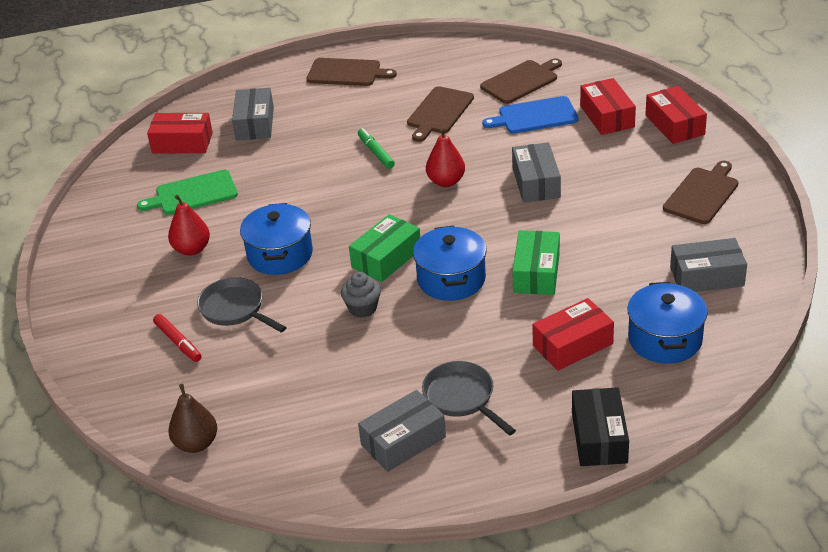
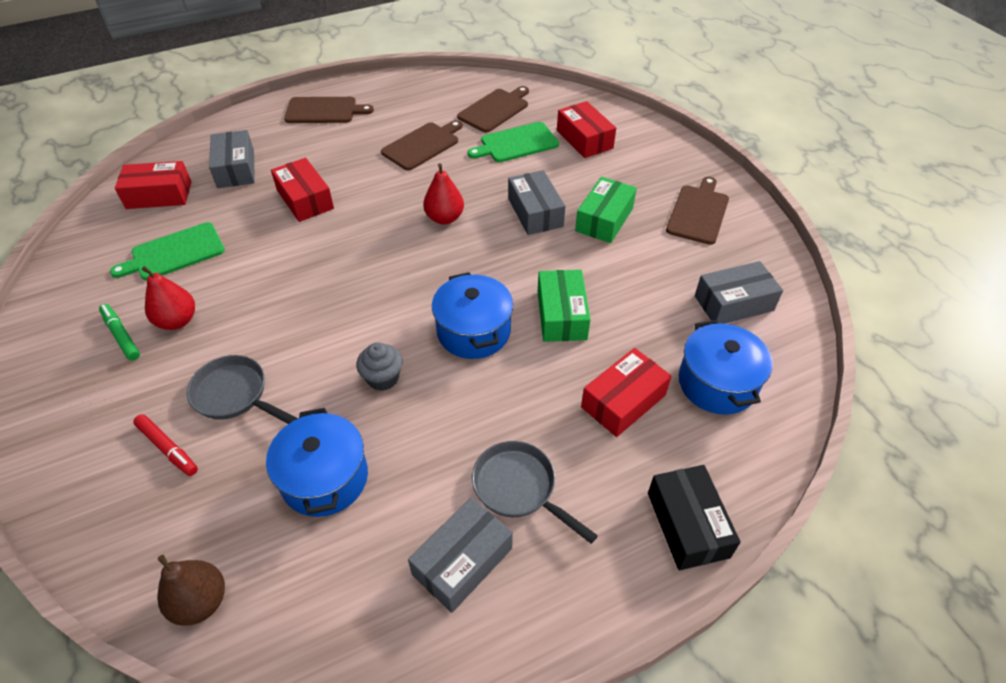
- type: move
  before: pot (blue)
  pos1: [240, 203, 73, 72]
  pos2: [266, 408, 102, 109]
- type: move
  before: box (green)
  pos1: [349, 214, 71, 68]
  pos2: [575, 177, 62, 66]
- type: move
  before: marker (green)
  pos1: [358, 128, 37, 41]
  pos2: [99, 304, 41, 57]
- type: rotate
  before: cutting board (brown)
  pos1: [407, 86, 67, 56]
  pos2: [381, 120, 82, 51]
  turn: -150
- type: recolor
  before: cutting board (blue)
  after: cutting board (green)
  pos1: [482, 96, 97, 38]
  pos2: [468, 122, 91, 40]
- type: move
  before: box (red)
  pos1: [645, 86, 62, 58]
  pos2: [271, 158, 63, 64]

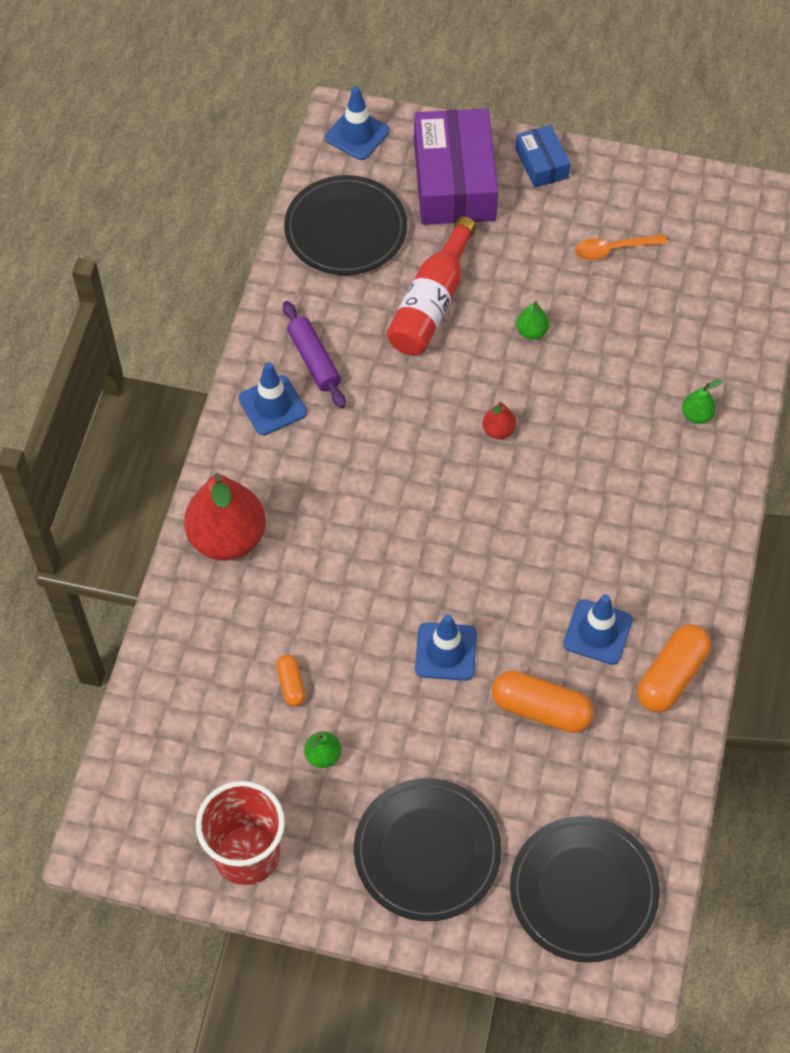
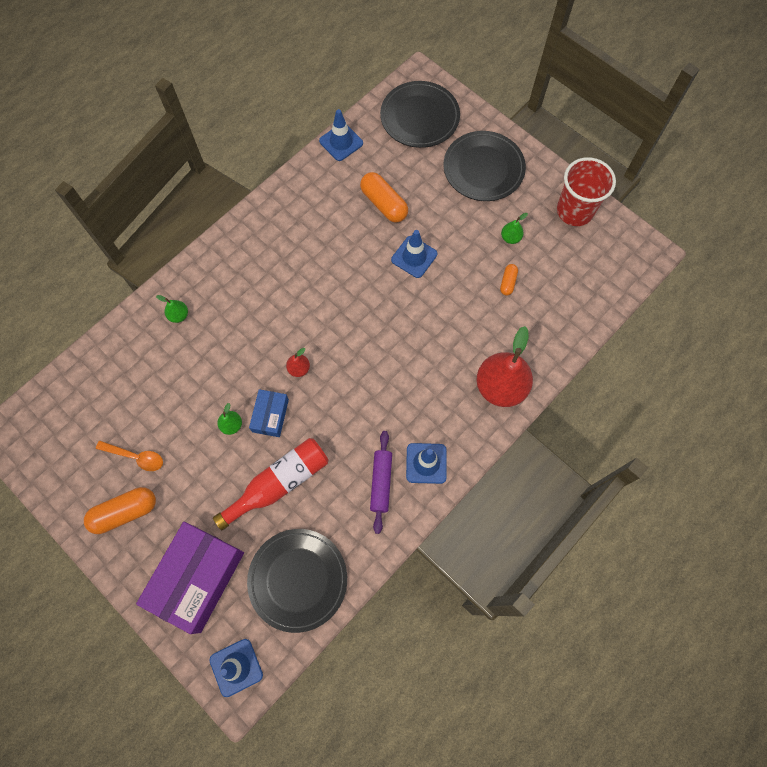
- type: move
  before: box (blue)
  pos1: [516, 125, 55, 63]
  pos2: [249, 389, 40, 48]
- type: move
  before: traffic cone (blue)
  pos1: [563, 594, 70, 71]
  pos2: [319, 109, 44, 52]
- type: move
  before: capsule (orange)
  pos1: [637, 624, 74, 88]
  pos2: [84, 487, 72, 47]

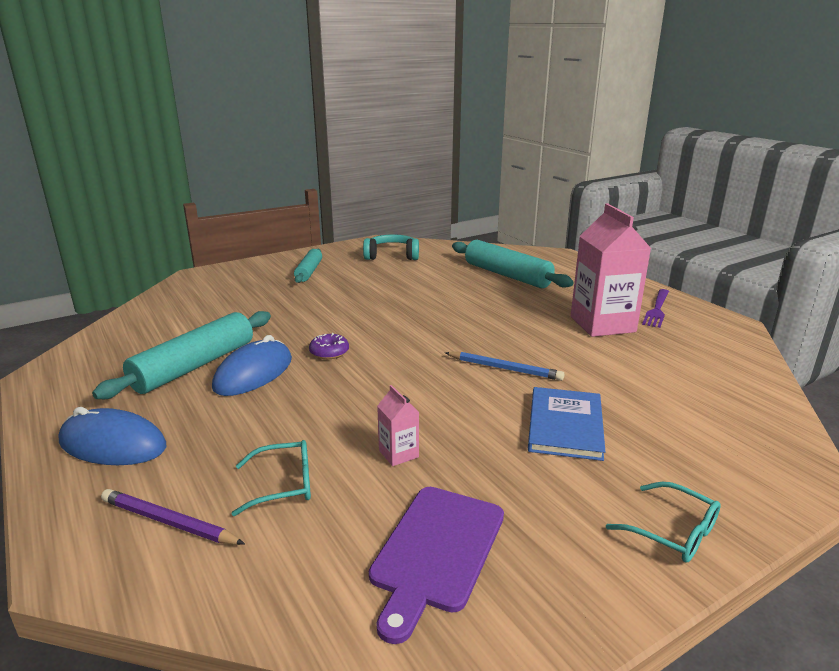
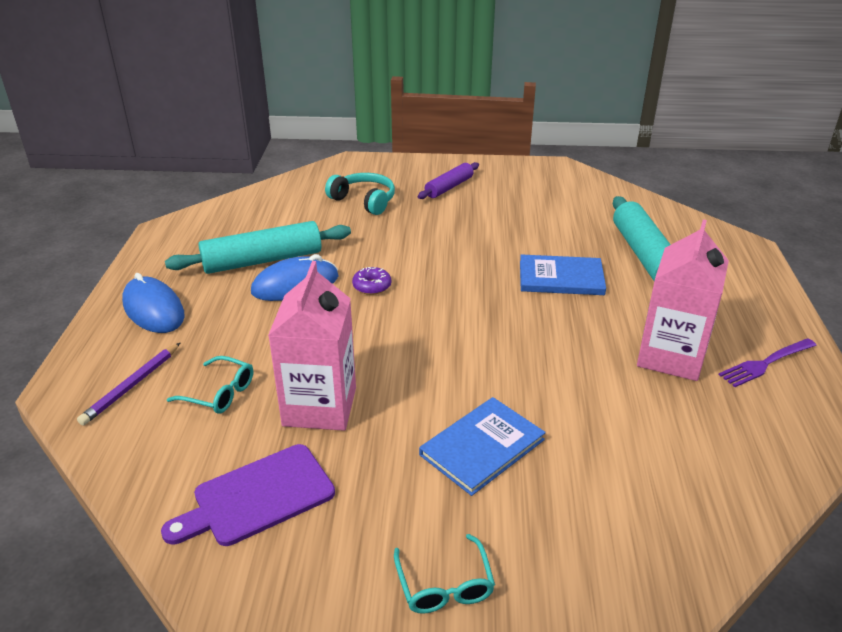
- type: rotate
  before: pencil (purple)
  pos1: [101, 489, 144, 56]
  pos2: [77, 343, 103, 83]
  turn: -120
- type: recolor
  before: rolling pin (turquoise)
  after: rolling pin (purple)
  pos1: [294, 249, 28, 34]
  pos2: [418, 162, 61, 37]
- type: move
  before: headphones (turquoise)
  pos1: [363, 234, 56, 26]
  pos2: [325, 173, 70, 42]
- type: resize
  before: carton (pink)
  pos1: [377, 385, 42, 81]
  pos2: [268, 261, 88, 170]
  scale: 2.3
- type: delete
  before: pencil (blue)
  pos1: [445, 352, 119, 29]
- type: insert
  after: book (blue)
  pos2: [520, 254, 86, 41]

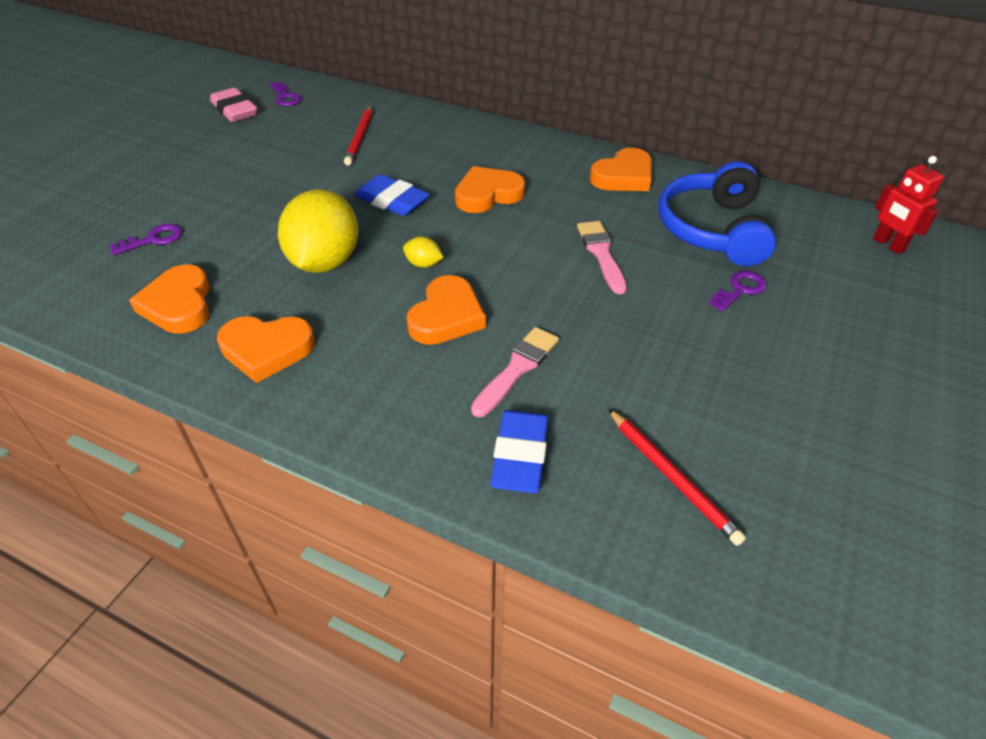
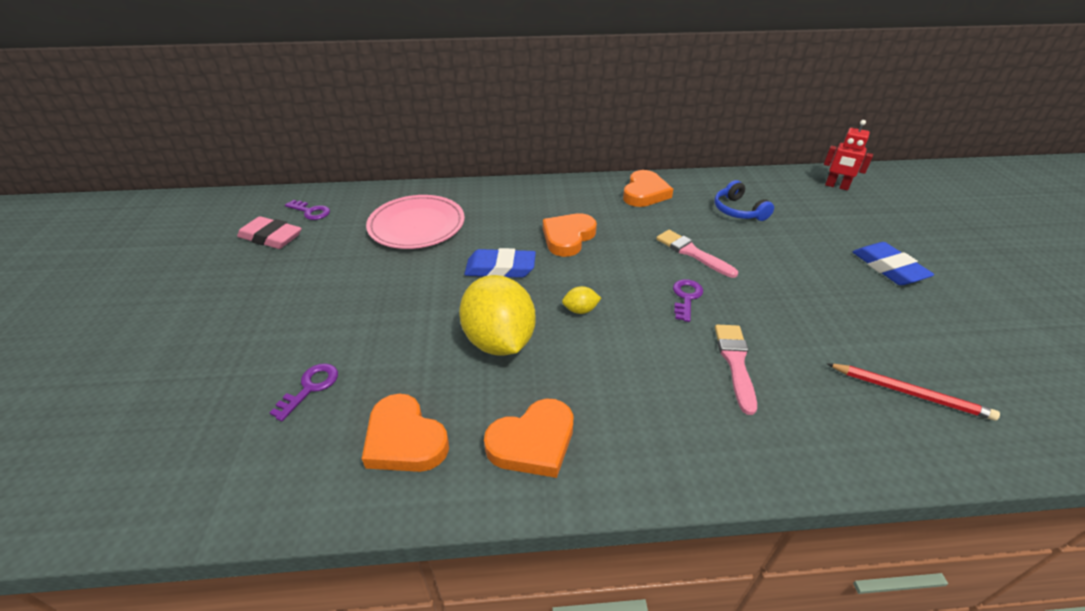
- type: replace
  before: pencil (red)
  after: plate (pink)
  pos1: [344, 106, 28, 60]
  pos2: [366, 195, 99, 54]
- type: delete
  before: heart (orange)
  pos1: [406, 275, 80, 70]
- type: move
  before: eraser (blue)
  pos1: [490, 410, 58, 83]
  pos2: [853, 242, 81, 43]
- type: resize
  before: headphones (blue)
  pos1: [658, 161, 119, 105]
  pos2: [715, 180, 59, 41]
  scale: 0.57
- type: move
  before: key (purple)
  pos1: [709, 270, 58, 42]
  pos2: [673, 279, 30, 43]

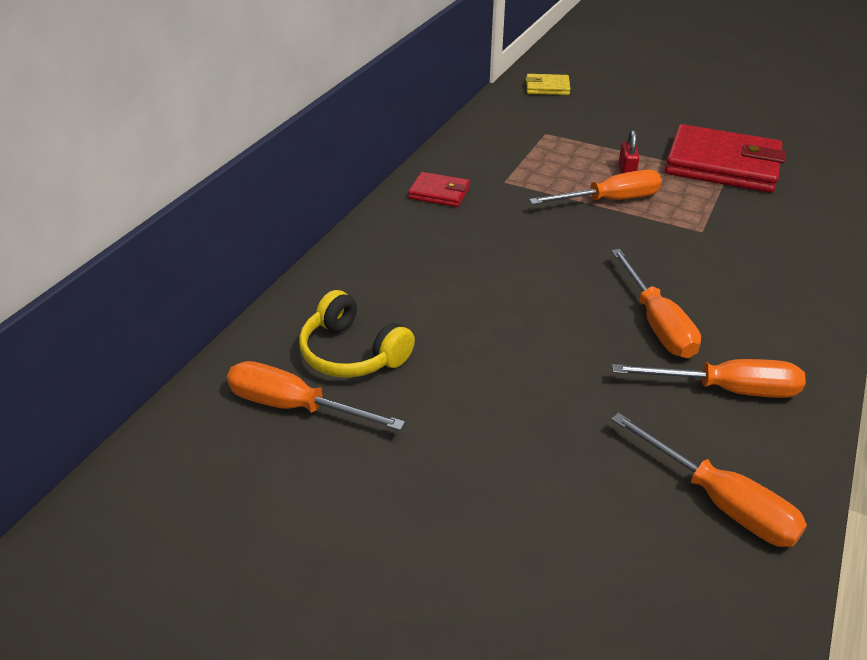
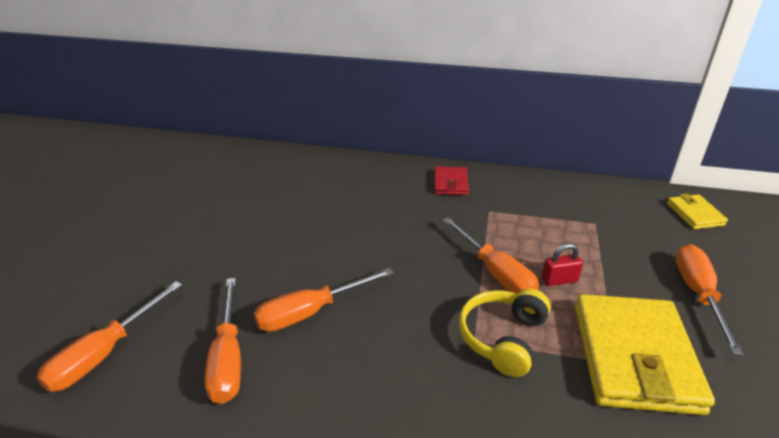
- type: move
  before: screwdriver (orange)
  pos1: [227, 361, 178, 70]
  pos2: [676, 244, 68, 111]
- type: move
  before: headphones (yellow)
  pos1: [299, 290, 116, 88]
  pos2: [459, 289, 92, 88]
- type: recolor
  before: wallet (red)
  after: wallet (yellow)
  pos1: [665, 124, 121, 69]
  pos2: [575, 294, 140, 121]

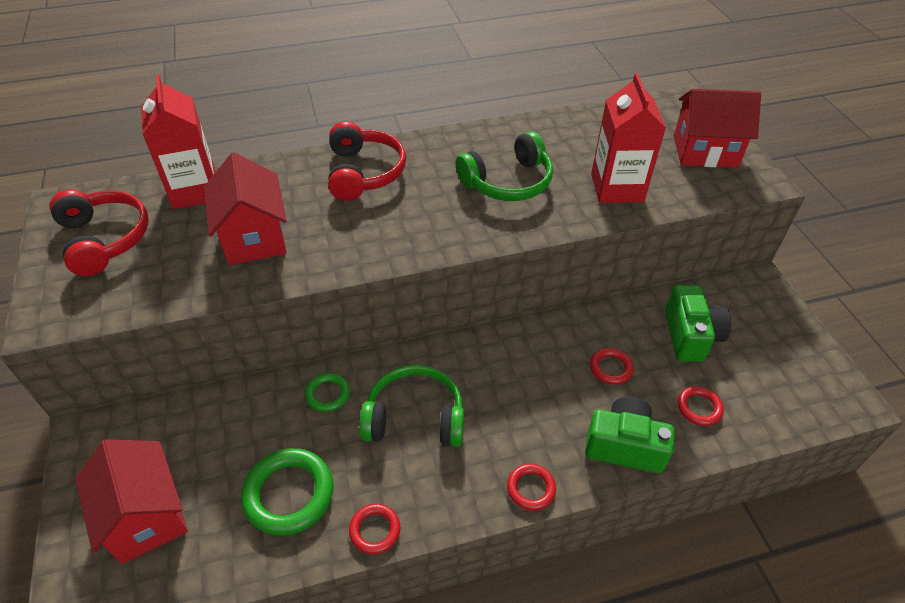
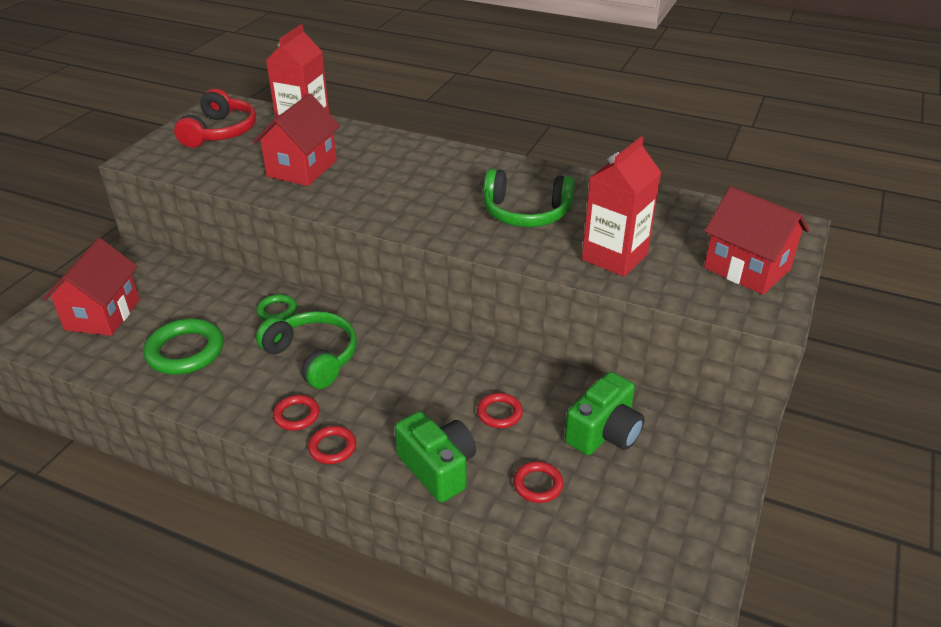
- type: delete
  before: headphones (red)
  pos1: [328, 121, 78, 80]
- type: move
  before: ring (red)
  pos1: [349, 504, 51, 50]
  pos2: [273, 395, 46, 35]

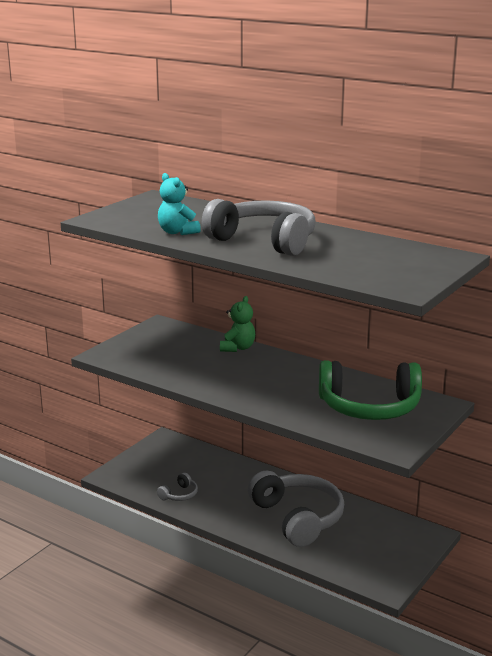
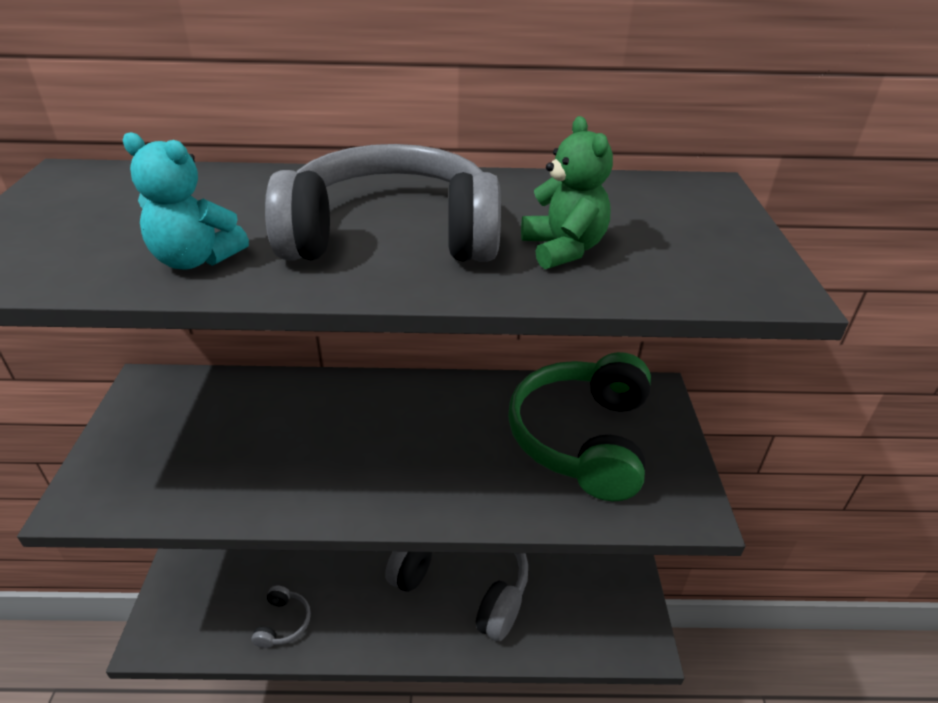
- type: move
  before: teddy bear (green)
  pos1: [220, 296, 35, 56]
  pos2: [521, 116, 92, 153]
- type: rotate
  before: headphones (green)
  pos1: [319, 360, 103, 60]
  pos2: [508, 352, 143, 149]
  turn: 135

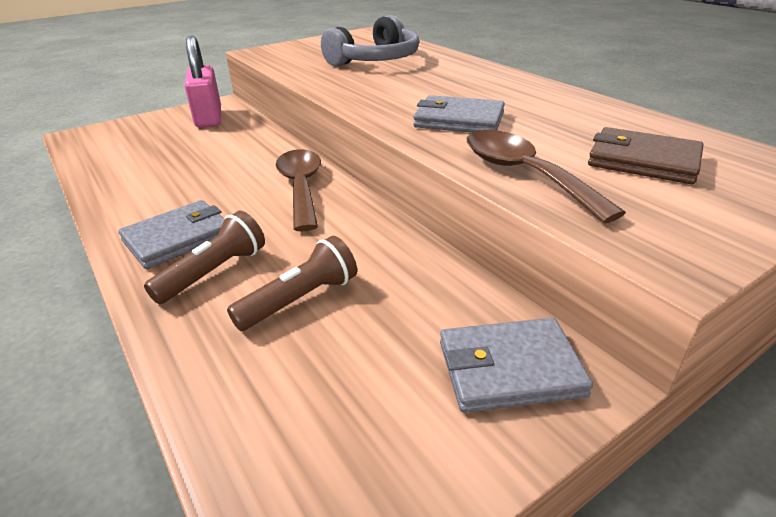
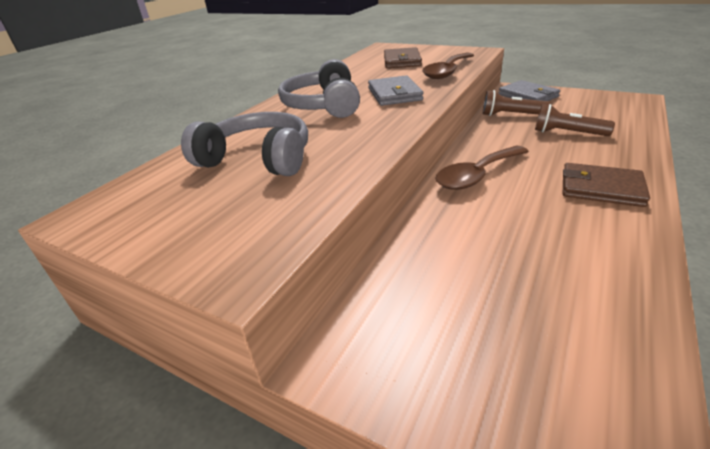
- type: recolor
  before: wallet (grey)
  after: wallet (brown)
  pos1: [118, 200, 106, 69]
  pos2: [563, 163, 87, 44]
- type: move
  before: flashlight (brown)
  pos1: [144, 211, 121, 93]
  pos2: [483, 90, 67, 26]
- type: delete
  before: padlock (pink)
  pos1: [184, 36, 37, 92]
- type: insert
  after: headphones (grey)
  pos2: [278, 59, 82, 59]

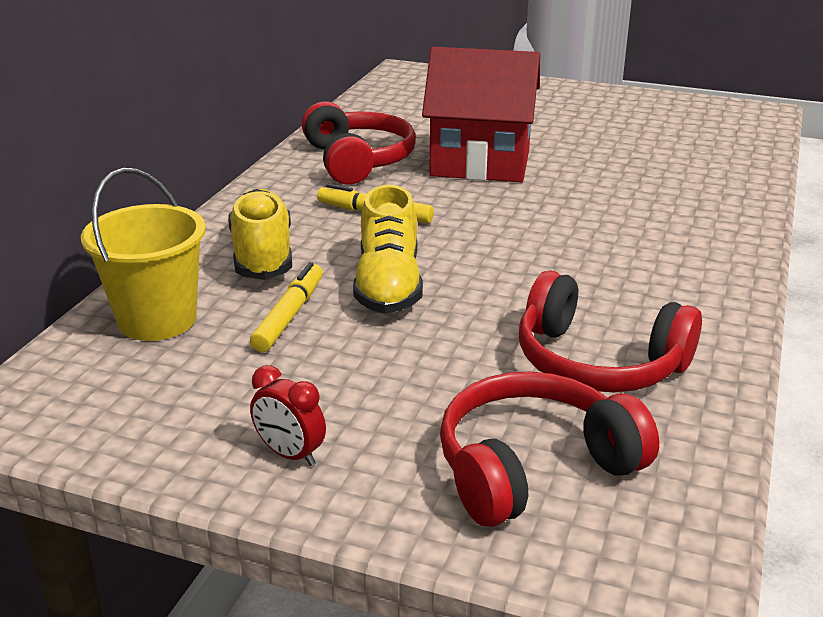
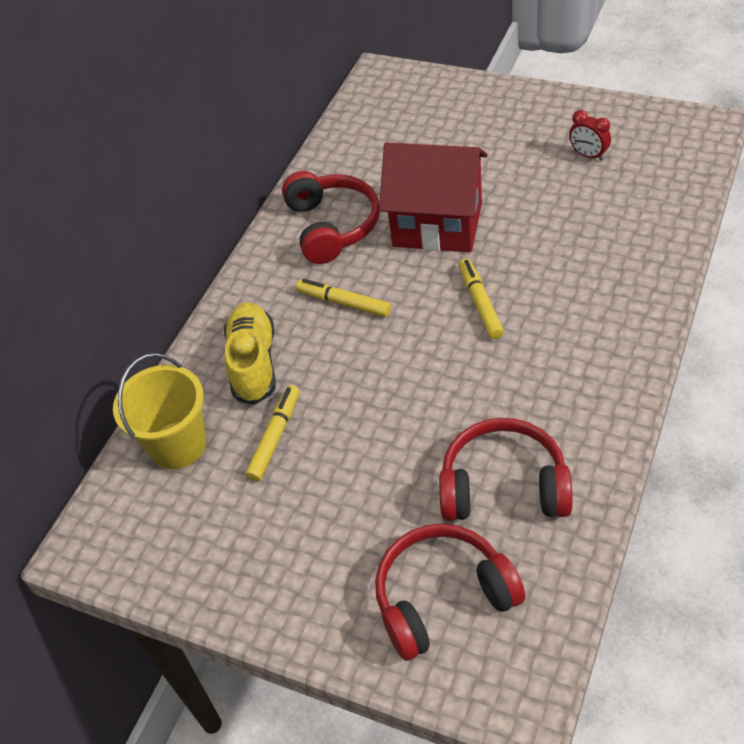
- type: move
  before: clock (red)
  pos1: [250, 365, 76, 101]
  pos2: [569, 110, 42, 51]
- type: delete
  before: shoe (yellow)
  pos1: [353, 184, 70, 130]
- type: rotate
  before: headphones (red)
  pos1: [519, 270, 183, 122]
  pos2: [439, 418, 134, 103]
  turn: 150
- type: insert
  after: marker (yellow)
  pos2: [459, 259, 45, 80]

